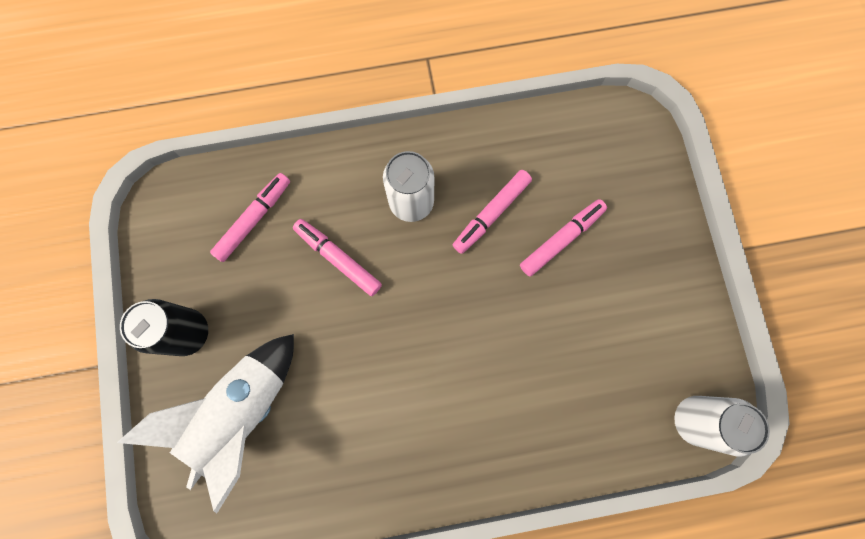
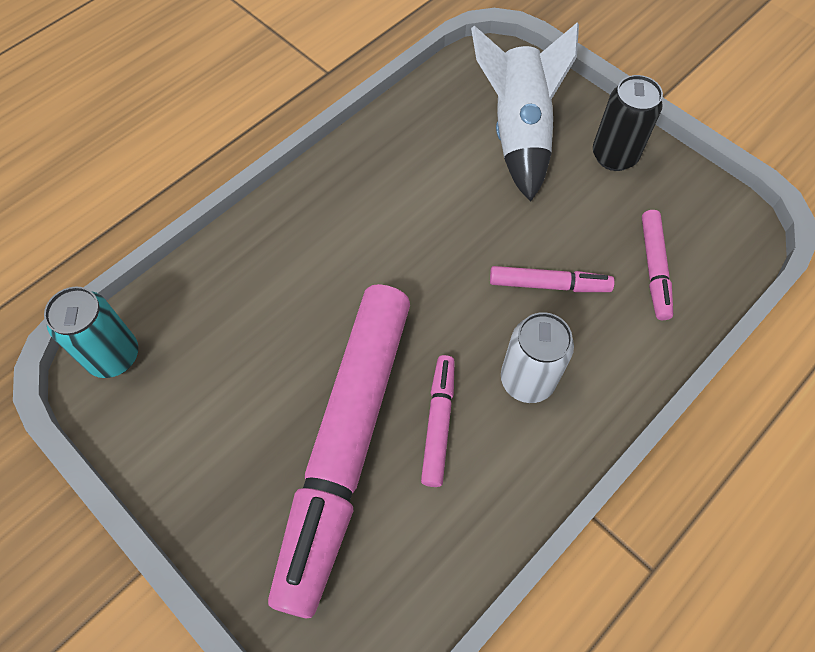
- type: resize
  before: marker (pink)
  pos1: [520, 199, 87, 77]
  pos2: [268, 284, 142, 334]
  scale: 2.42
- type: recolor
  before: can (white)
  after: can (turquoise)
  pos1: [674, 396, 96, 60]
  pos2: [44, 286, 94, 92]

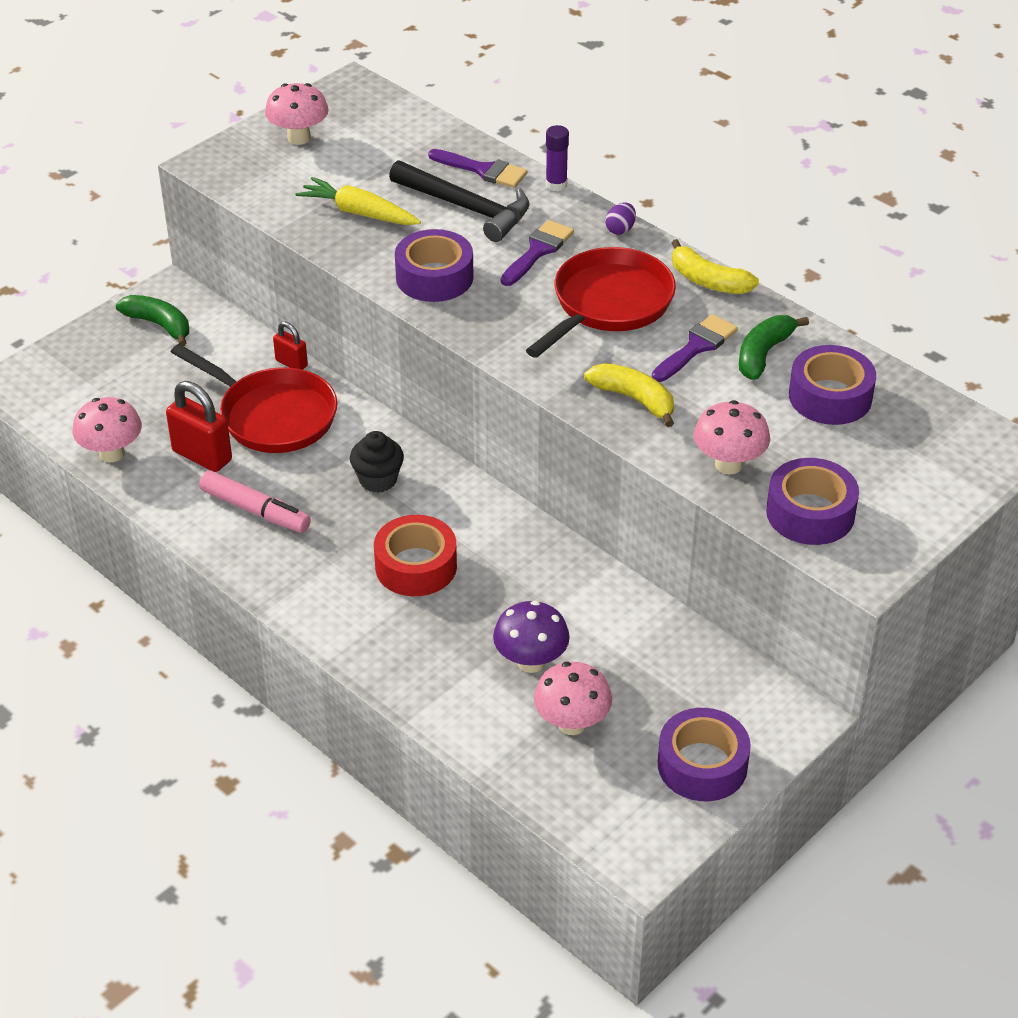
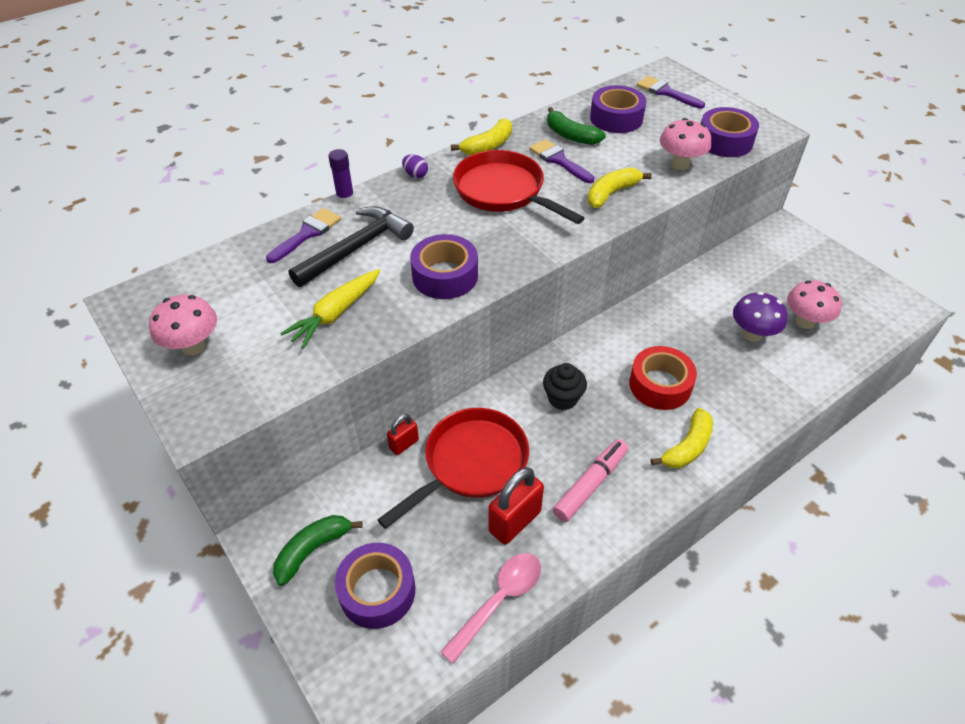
- type: replace
  before: mushroom (pink)
  after: spoon (pink)
  pos1: [73, 397, 69, 66]
  pos2: [440, 553, 101, 110]
- type: move
  before: brush (purple)
  pos1: [501, 220, 73, 66]
  pos2: [637, 76, 68, 33]
- type: move
  before: tape (purple)
  pos1: [658, 708, 93, 93]
  pos2: [335, 543, 80, 86]
- type: insert
  after: banana (yellow)
  pos2: [651, 408, 62, 60]

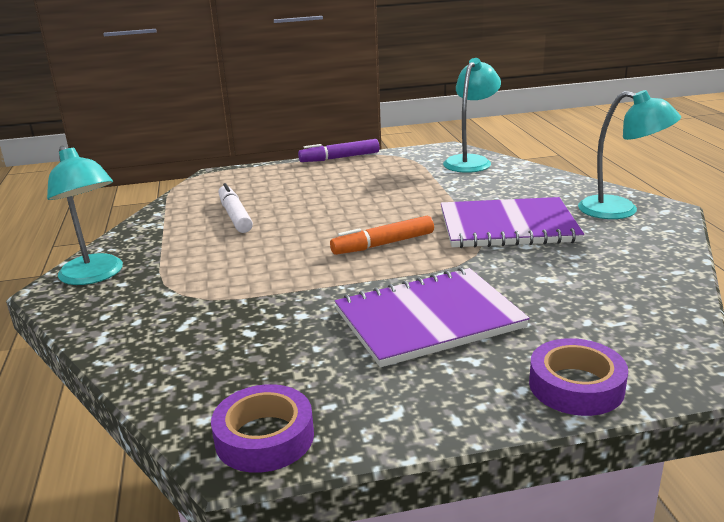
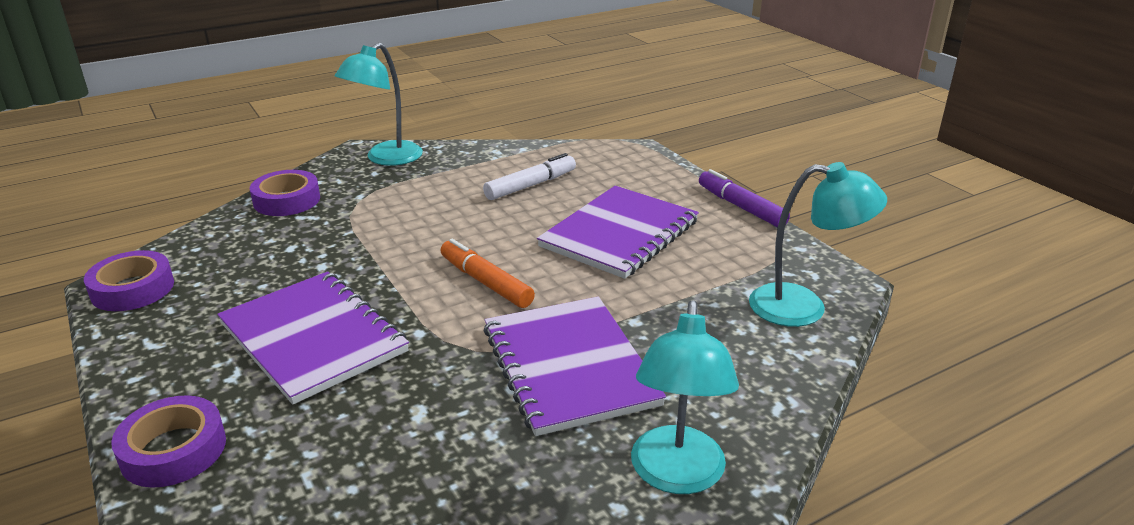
- type: insert
  after: tape (purple)
  pos2: [250, 170, 70, 46]
- type: insert
  after: notebook (purple)
  pos2: [537, 186, 162, 93]

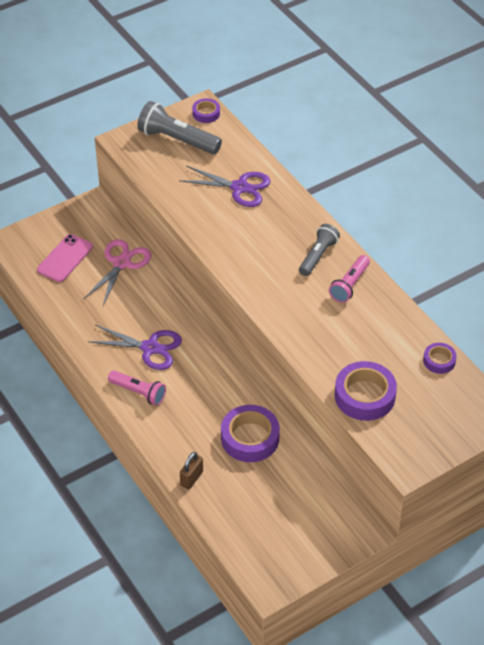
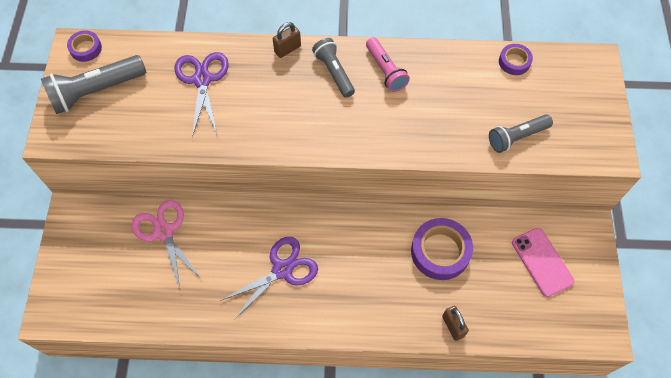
- type: move
  before: phone (pink)
  pos1: [37, 234, 56, 48]
  pos2: [512, 228, 62, 69]
- type: delete
  before: flashlight (pink)
  pos1: [108, 370, 58, 36]
- type: rotate
  before: scissors (purple)
  pos1: [179, 166, 92, 41]
  pos2: [175, 52, 54, 85]
  turn: -60
- type: replace
  before: tape (purple)
  after: flashlight (grey)
  pos1: [335, 361, 62, 60]
  pos2: [489, 114, 64, 39]
- type: insert
  after: padlock (brown)
  pos2: [273, 22, 28, 36]

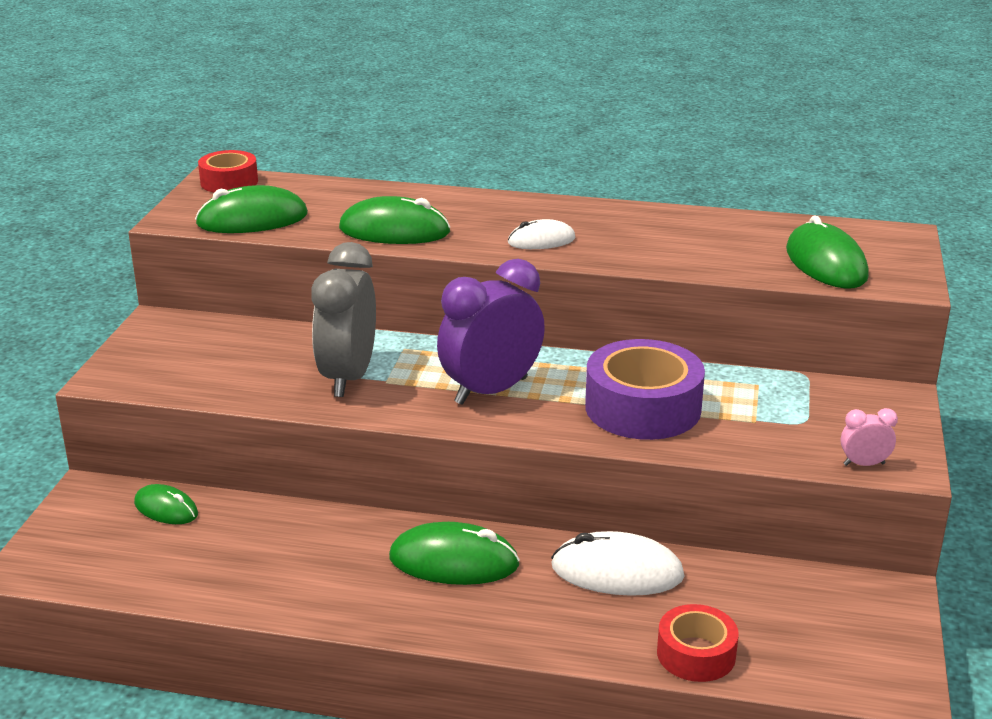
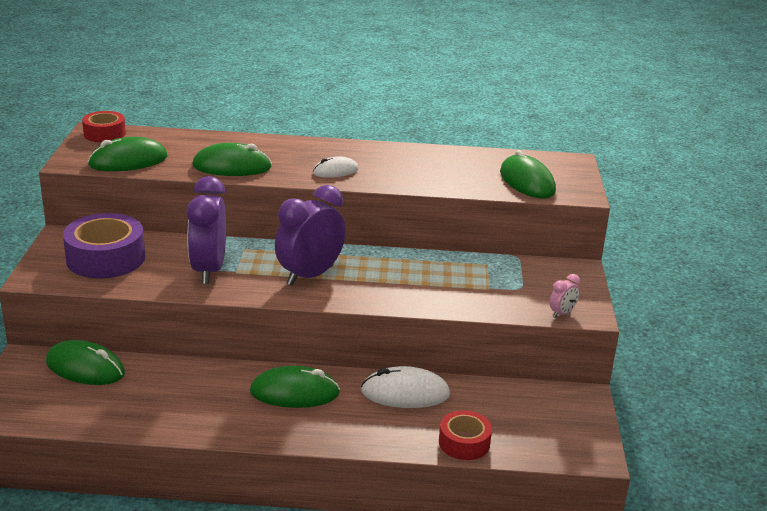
- type: resize
  before: mouse (green)
  pos1: [134, 484, 64, 40]
  pos2: [46, 340, 79, 45]
  scale: 1.64
- type: recolor
  before: clock (grey)
  after: clock (purple)
  pos1: [311, 242, 65, 155]
  pos2: [187, 176, 39, 108]
- type: move
  before: tape (purple)
  pos1: [585, 339, 120, 101]
  pos2: [63, 213, 82, 66]
- type: rotate
  before: clock (pink)
  pos1: [841, 408, 57, 58]
  pos2: [549, 274, 31, 44]
  turn: 150

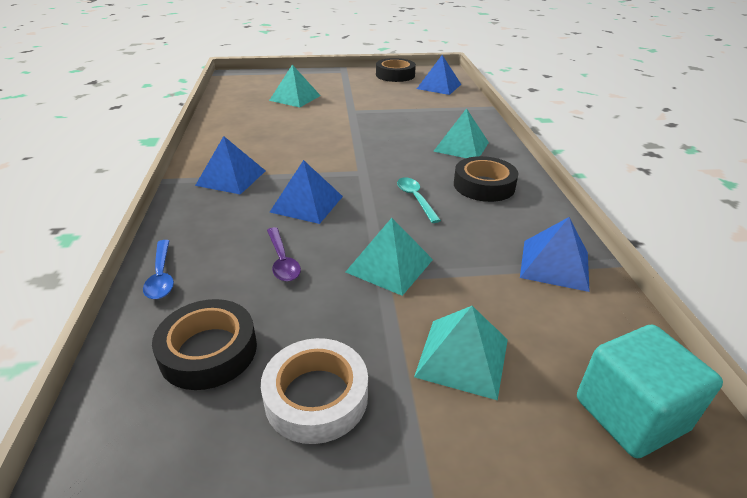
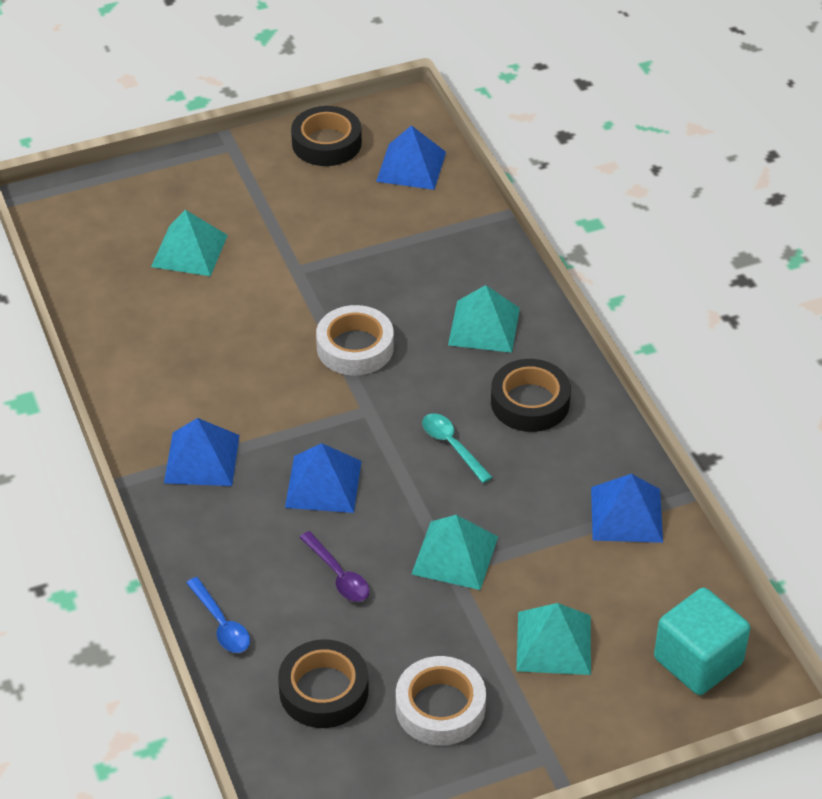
- type: insert
  after: tape (white)
  pos2: [316, 305, 78, 70]

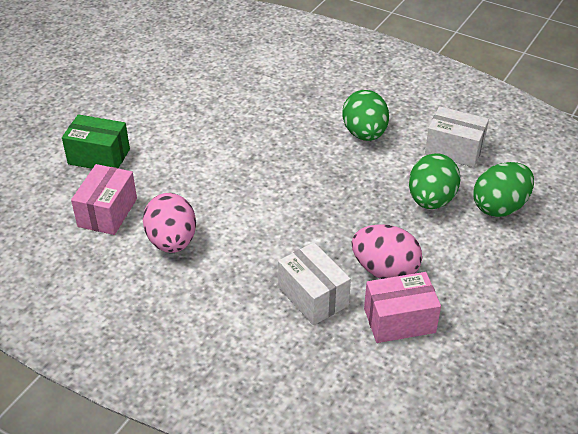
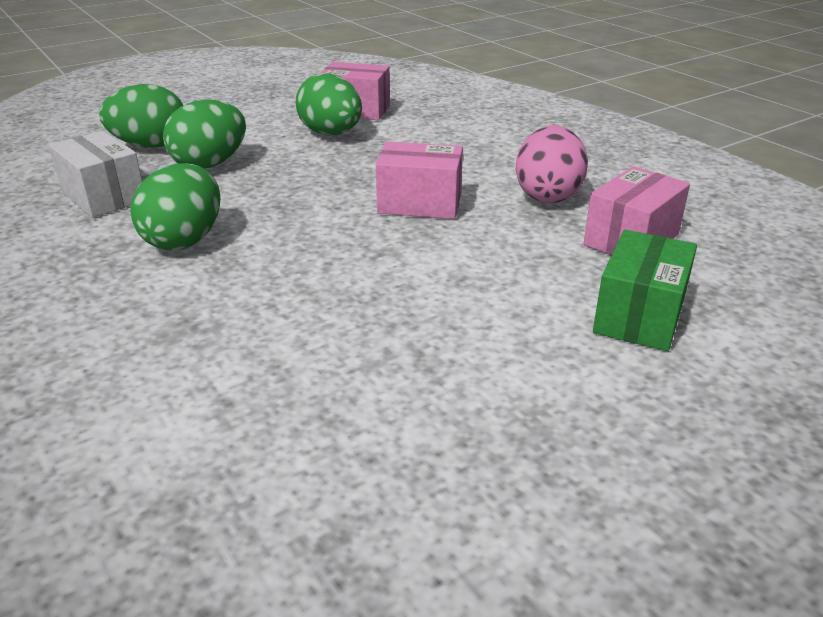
- type: rotate
  before: box (green)
  pos1: [62, 114, 68, 55]
  pos2: [593, 230, 104, 121]
  turn: 75
- type: delete
  before: box (white)
  pos1: [278, 242, 73, 83]
- type: recolor
  before: egg (pink)
  after: egg (green)
  pos1: [351, 224, 71, 55]
  pos2: [296, 73, 66, 62]
- type: insert
  after: box (pink)
  pos2: [376, 142, 87, 77]

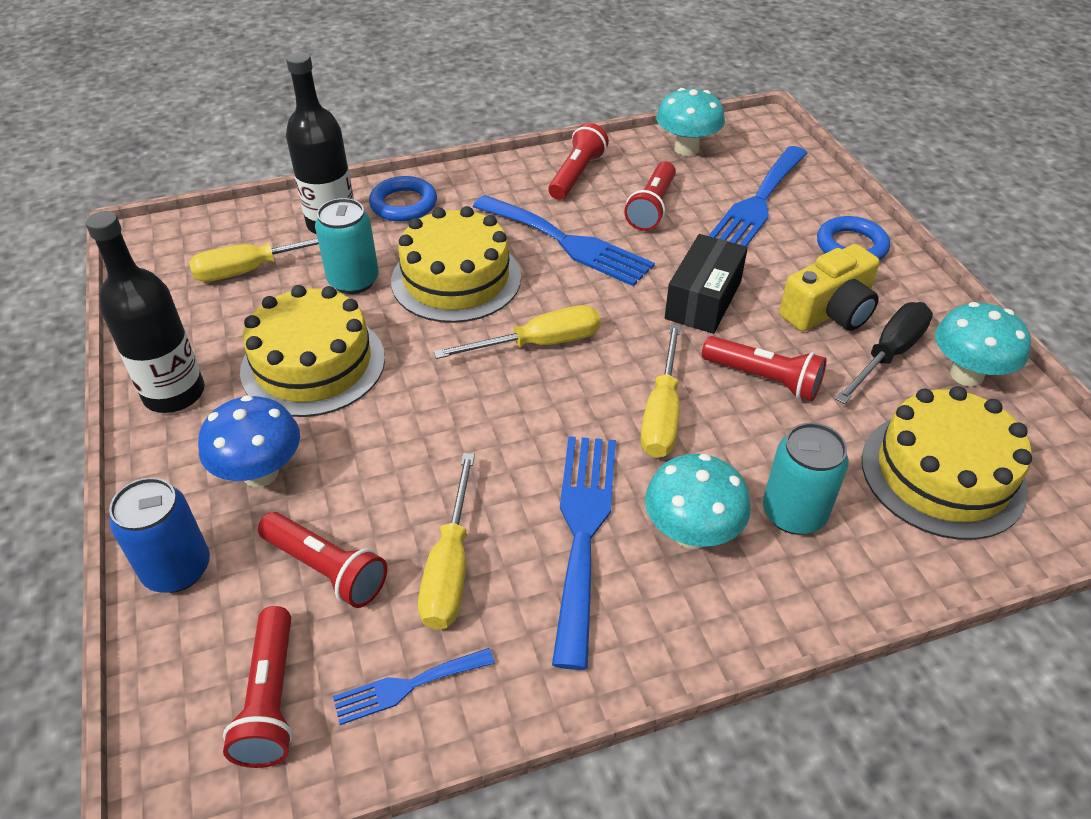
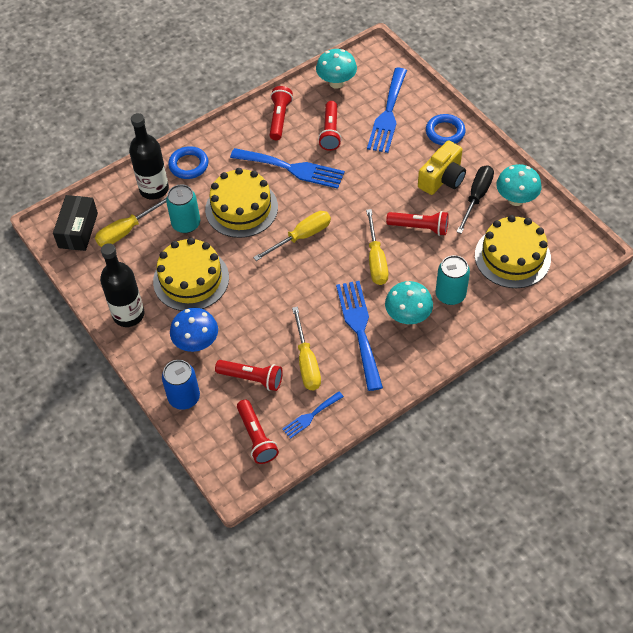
- type: move
  before: box (black)
  pos1: [665, 234, 83, 100]
  pos2: [53, 195, 45, 56]

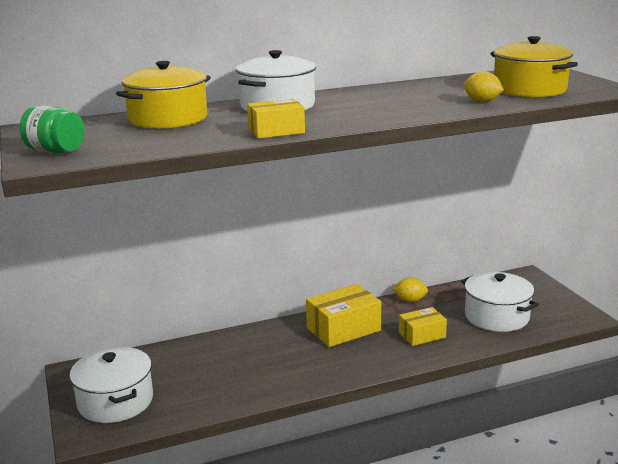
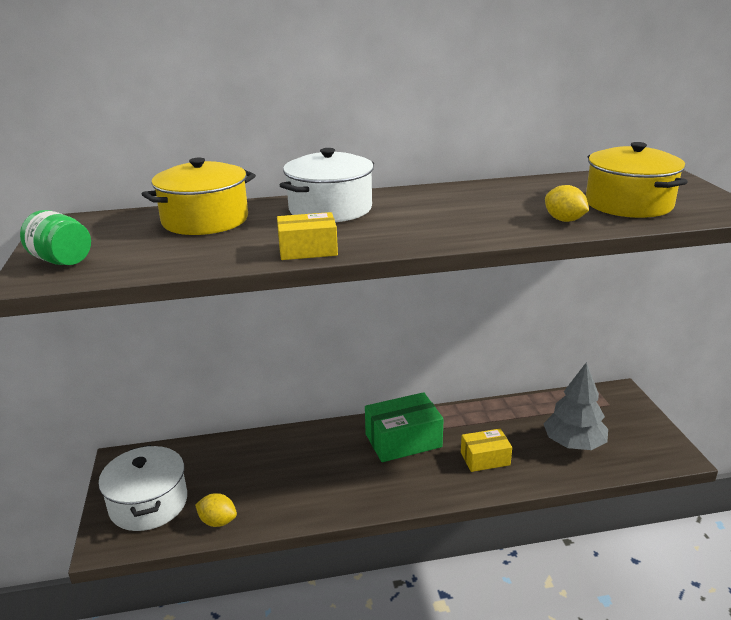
- type: recolor
  before: box (yellow)
  after: box (green)
  pos1: [306, 284, 75, 63]
  pos2: [365, 392, 79, 70]
- type: move
  before: lemon (yellow)
  pos1: [392, 278, 36, 24]
  pos2: [195, 493, 42, 34]
- type: replace
  before: pot (white)
  after: tree (grey)
  pos1: [461, 272, 78, 60]
  pos2: [543, 362, 65, 88]

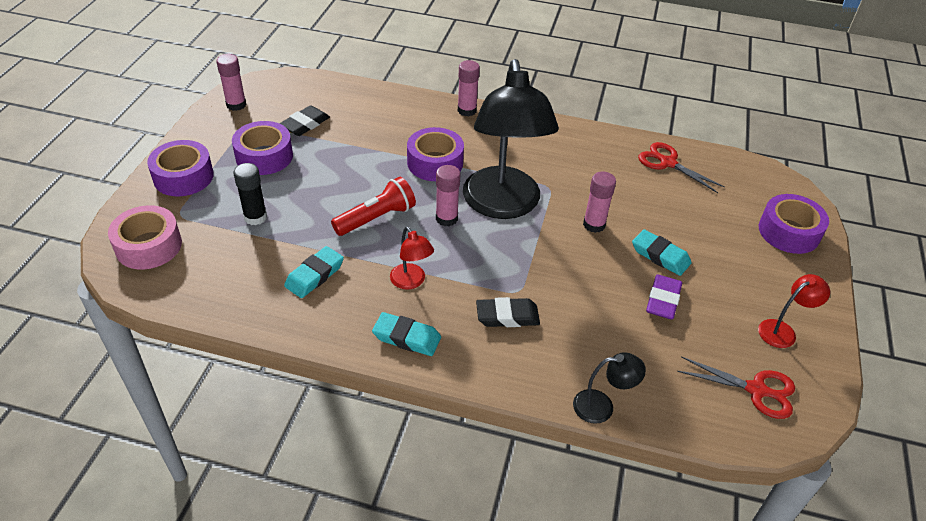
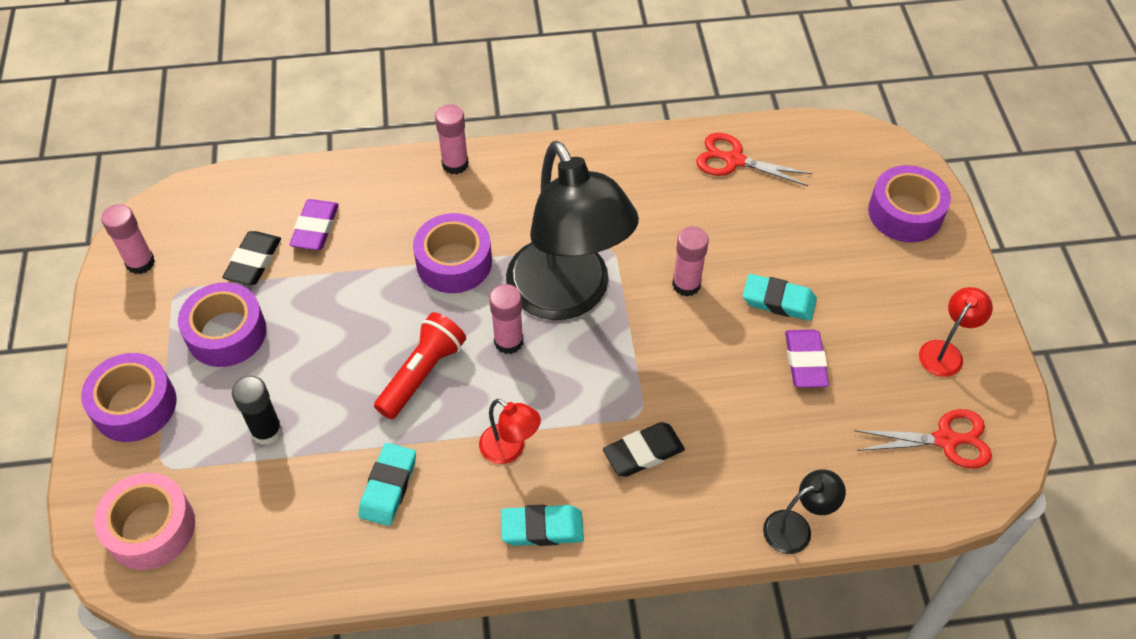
- type: insert
  after: eraser (purple)
  pos2: [289, 199, 50, 51]

